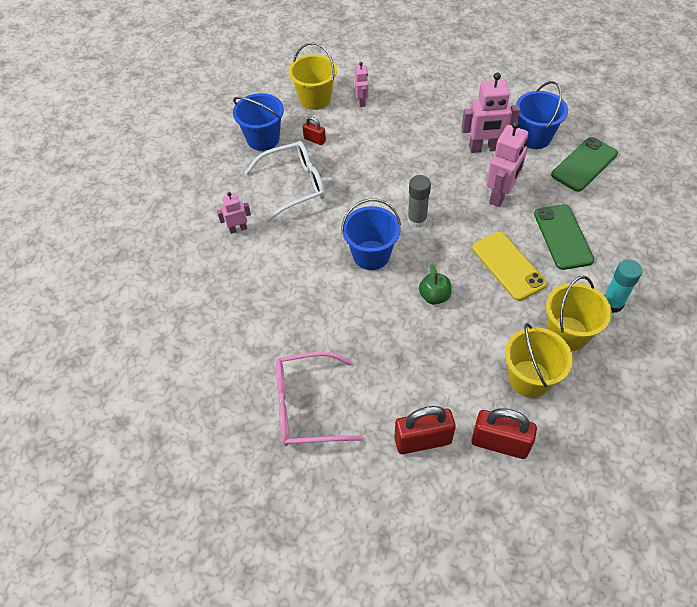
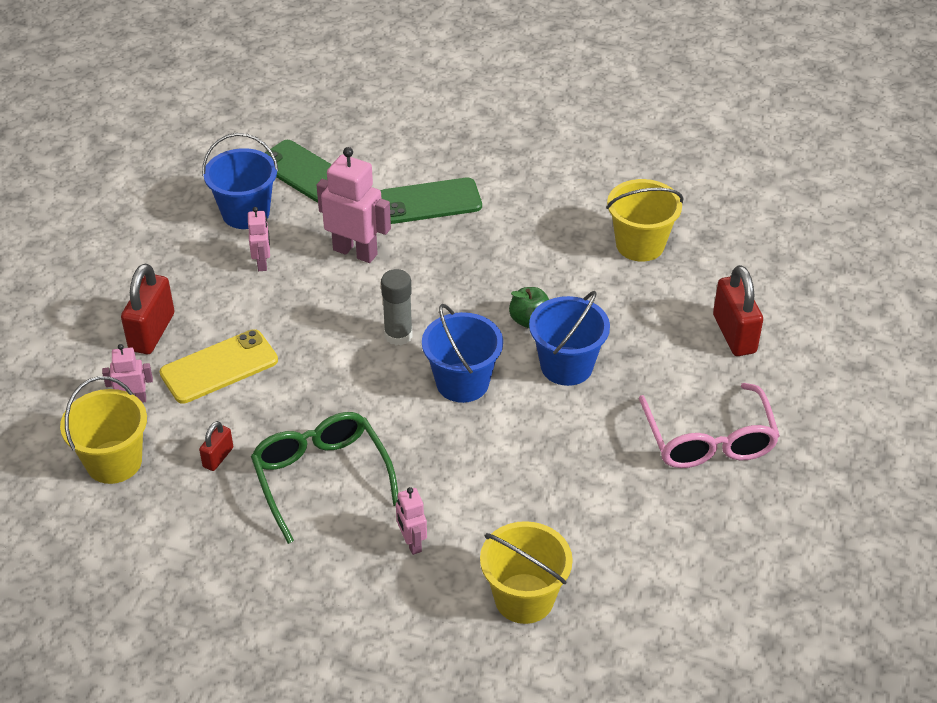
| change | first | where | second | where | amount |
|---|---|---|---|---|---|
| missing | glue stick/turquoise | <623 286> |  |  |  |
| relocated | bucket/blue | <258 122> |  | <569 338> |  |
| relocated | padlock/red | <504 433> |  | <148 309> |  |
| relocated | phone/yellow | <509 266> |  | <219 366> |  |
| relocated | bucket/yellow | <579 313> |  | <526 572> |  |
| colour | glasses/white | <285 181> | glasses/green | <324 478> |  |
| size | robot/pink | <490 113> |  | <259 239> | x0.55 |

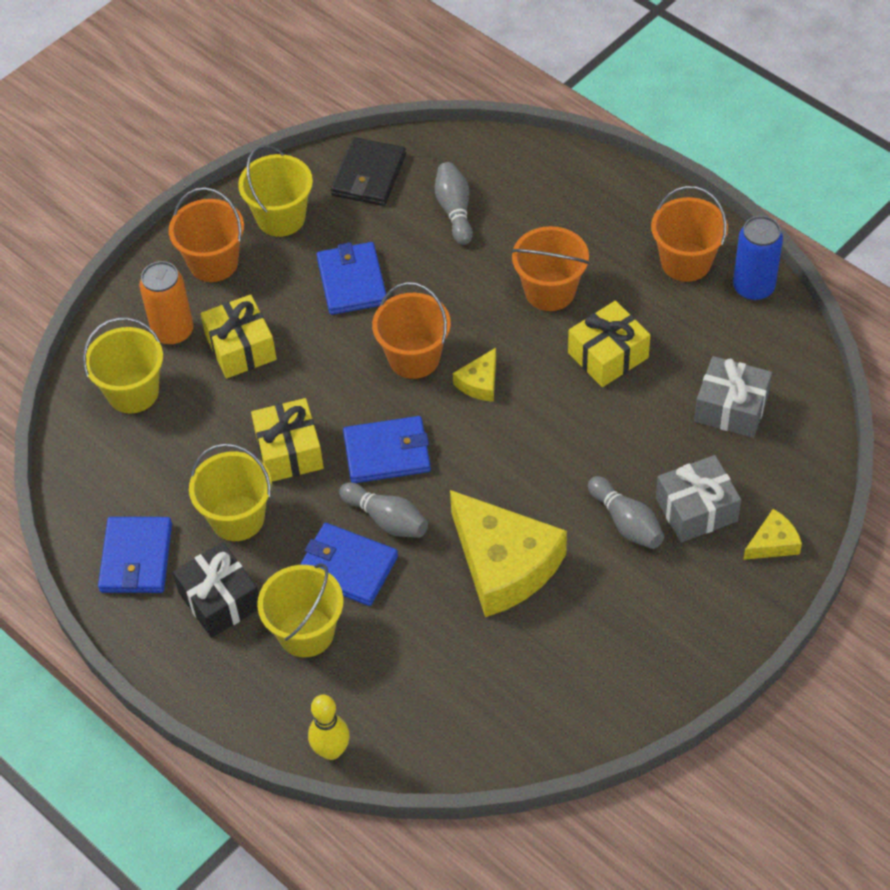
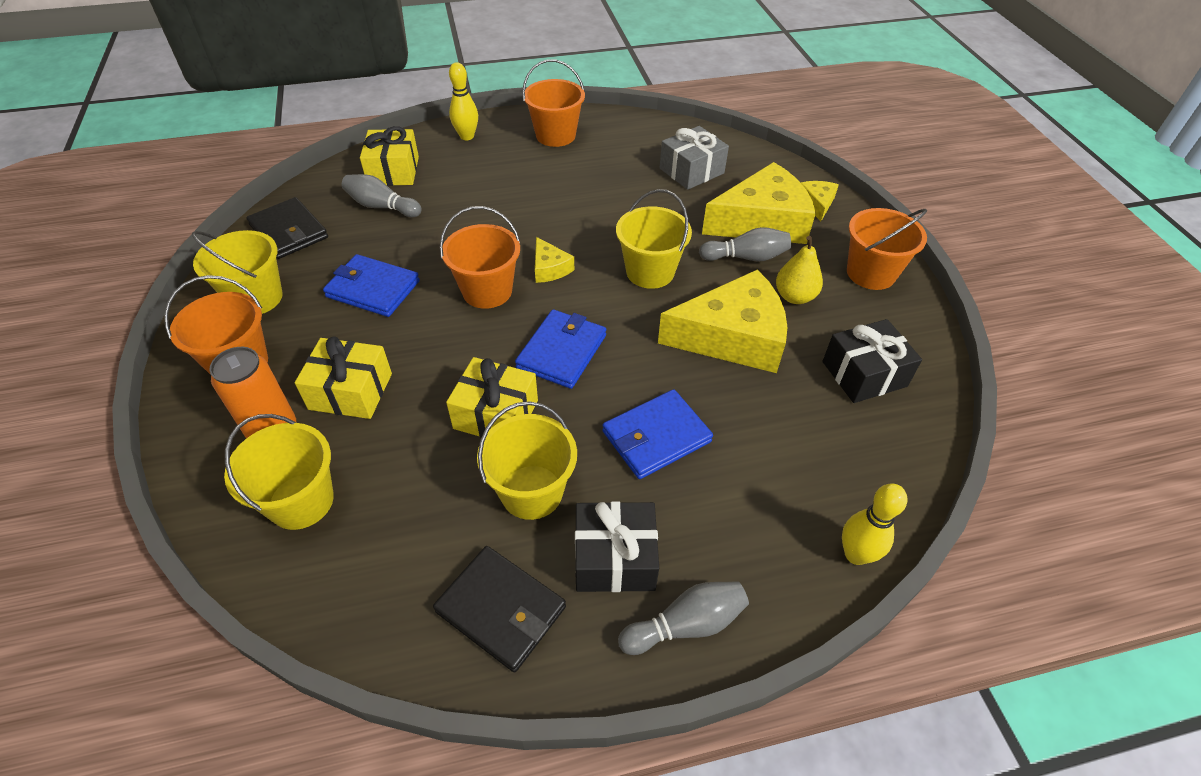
| change | first | where | second | where | amount |
|---|---|---|---|---|---|
| missing | can/blue | <758 258> |  |  |  |
| appeared |  |  | bowling pin/yellow | <463 101> |  |
| appeared |  |  | pear/yellow | <799 270> |  |
| appeared |  |  | gift/black | <872 361> |  |
| relocated | bucket/yellow | <300 610> |  | <654 239> |  |
| relocated | bowling pin/grey | <383 510> |  | <683 618> |  |
| relocated | bucket/orange | <550 268> |  | <887 249> |  |
| relocated | gift/yellow | <609 344> |  | <389 156> |  |
| exchanged | gift/grey | <698 498> | cheese/yellow | <759 203> |  |
| colour | wallet/blue | <135 555> | wallet/black | <499 609> |  |

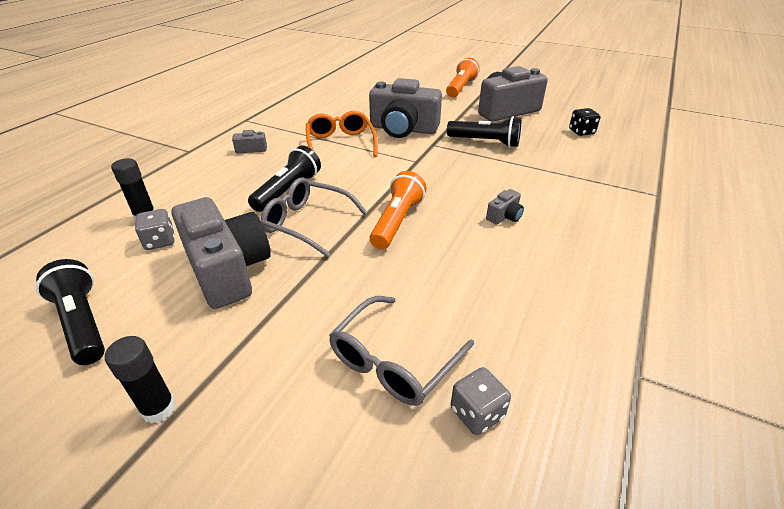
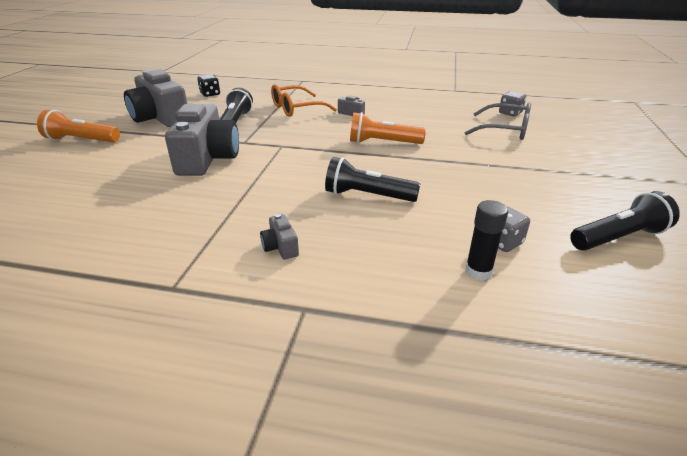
| change | first | where | second | where | amount |
|---|---|---|---|---|---|
| missing | glue stick/black | <140 380> |  |  |  |
| missing | camera/grey | <221 253> |  |  |  |
| missing | glasses/grey | <314 217> |  |  |  |
| relocated | glasses/orange | <342 134> |  | <304 100> |  |
| spun | flashlight/black | <70 312> |  | <625 221> | 150 degrees counterclockwise |

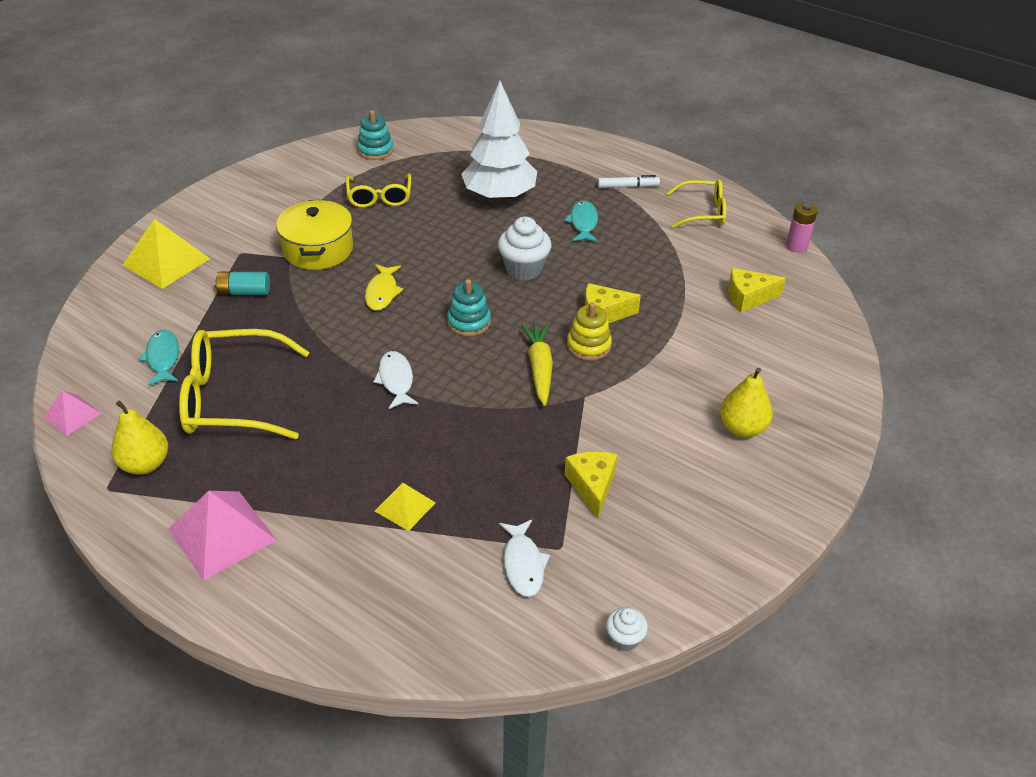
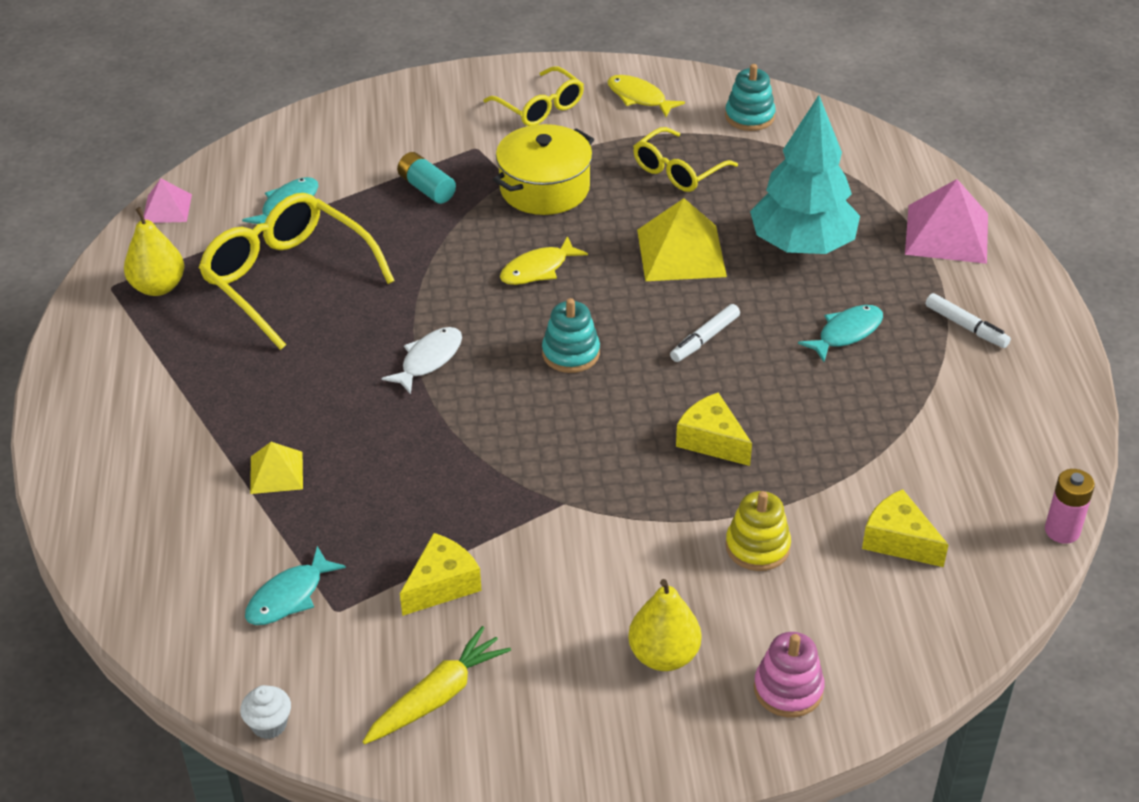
| change | first | where | second | where | amount |
|---|---|---|---|---|---|
| appeared |  |  | fish/yellow | <646 96> |  |
| appeared |  |  | stacking toy/pink | <789 674> |  |
| relocated | pyramid/yellow | <166 254> |  | <682 239> |  |
| relocated | pyramid/pink | <222 536> |  | <946 221> |  |
| relocated | carrot/yellow | <537 364> |  | <437 685> |  |
| relocated | stacking toy/yellow | <589 331> |  | <758 531> |  |
| relocated | glasses/yellow | <696 203> |  | <533 96> |  |
| exchanged | cupcake/white | <525 249> | marker/white | <705 333> |  |
| colour | tree/white | <499 141> | tree/turquoise | <805 174> |  |
| colour | fish/white | <524 558> | fish/turquoise | <295 585> |  |

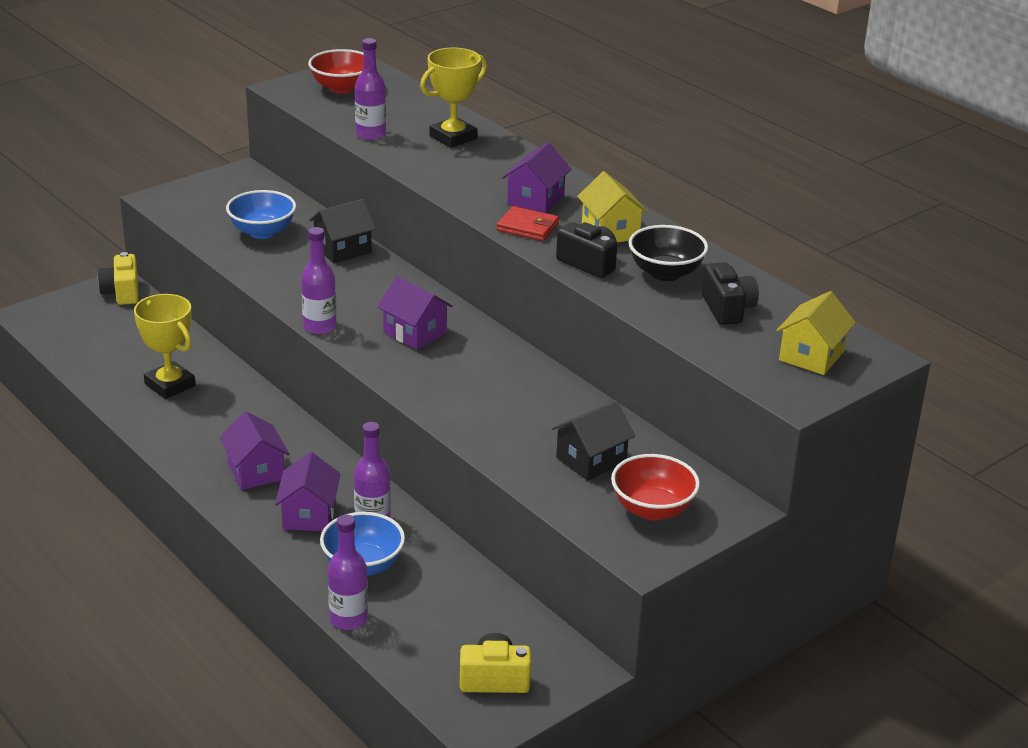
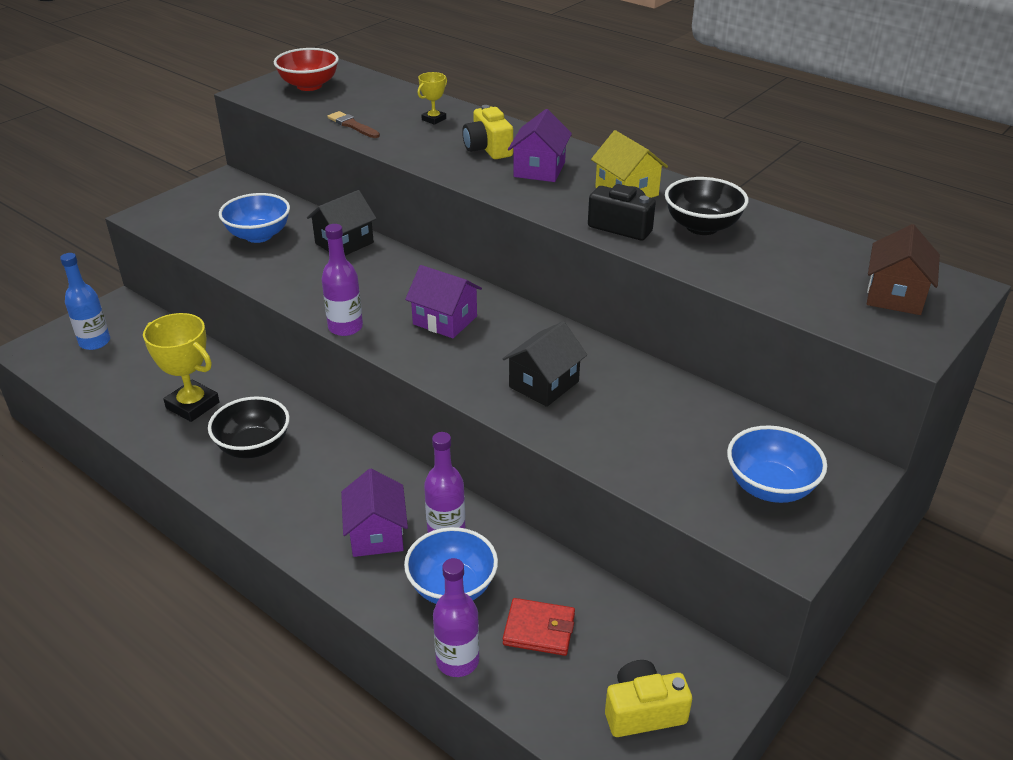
| change | first | where | second | where | amount |
|---|---|---|---|---|---|
| missing | house/purple | <255 450> |  |  |  |
| missing | camera/black | <730 293> |  |  |  |
| appeared |  |  | bottle/blue | <85 301> |  |
| appeared |  |  | bowl/black | <249 427> |  |
| relocated | camera/yellow | <118 278> |  | <487 132> |  |
| relocated | wallet/red | <528 223> |  | <539 627> |  |
| relocated | house/black | <593 440> |  | <544 364> |  |
| exchanged | bottle/purple | <370 89> | brush/brown | <353 124> |  |
| colour | bowl/red | <655 487> | bowl/blue | <777 464> |  |
| colour | house/yellow | <816 333> | house/brown | <903 269> |  |
| size | trophy/yellow | <453 98> |  | <432 98> | x0.52 |

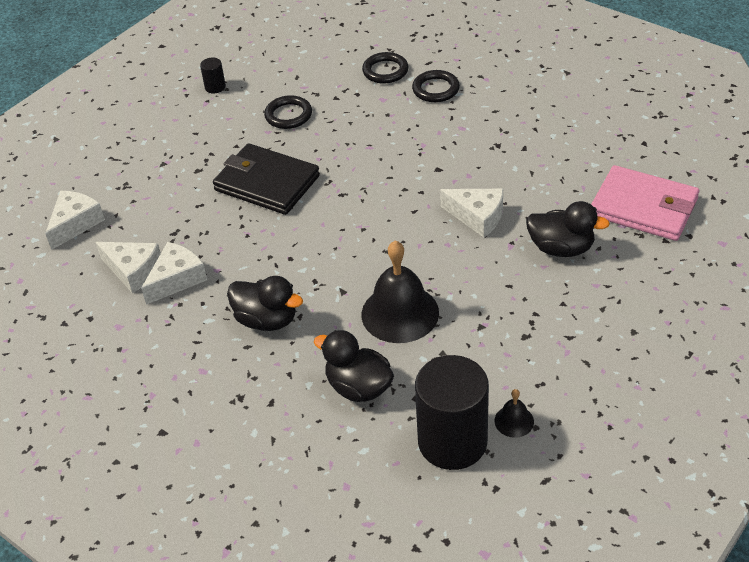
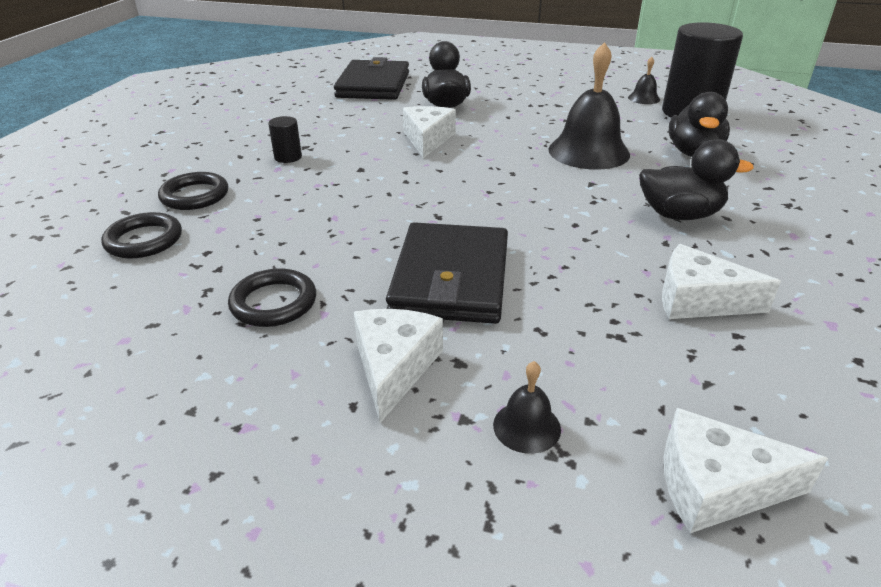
| change | first | where | second | where | amount |
|---|---|---|---|---|---|
| appeared |  |  | bell/black | <527 407> |  |
| relocated | cheese/white | <128 268> |  | <398 366> |  |
| relocated | cylinder/black | <213 75> |  | <285 139> |  |
| colour | wallet/pink | <645 203> | wallet/black | <371 78> |  |
| spun | duck/black | <265 303> |  | <696 179> | 90 degrees clockwise |

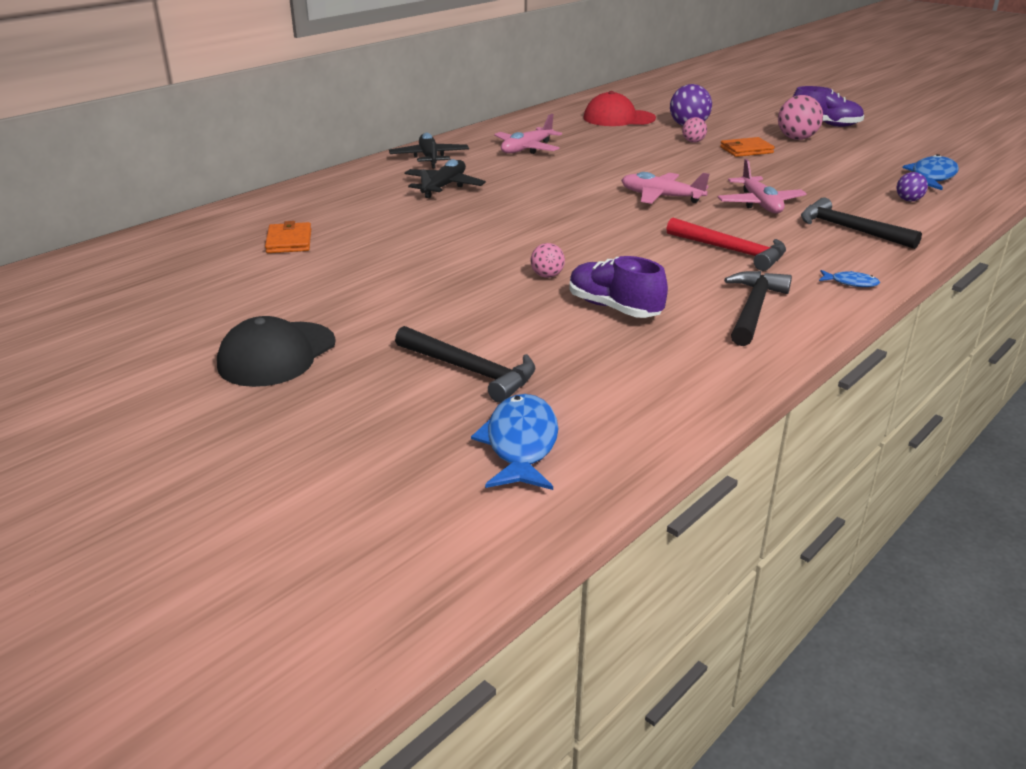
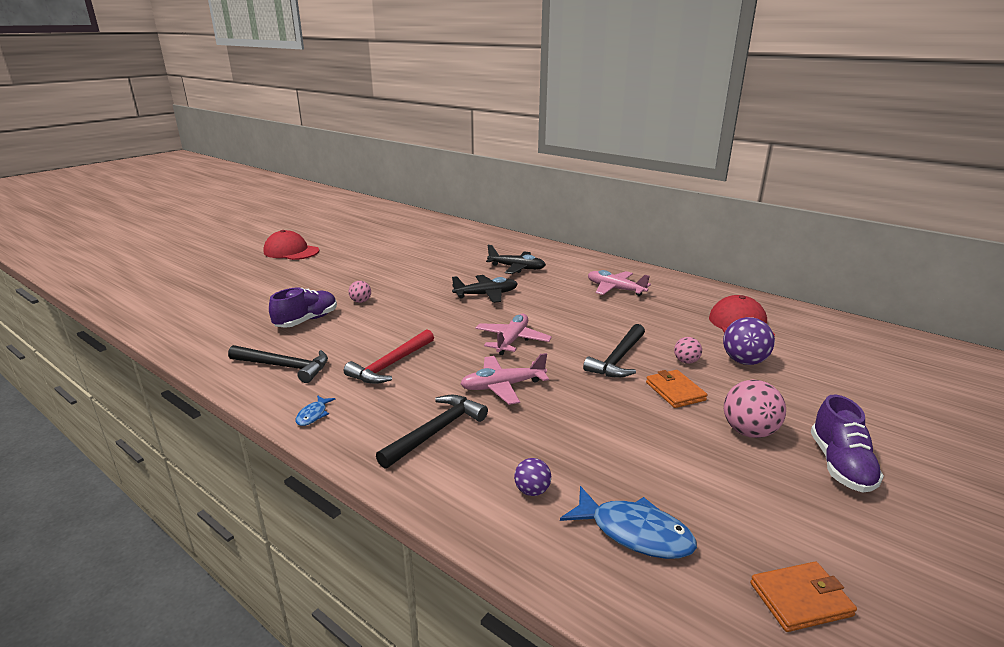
| change | first | where | second | where | amount |
|---|---|---|---|---|---|
| missing | fish/blue | <514 442> |  |  |  |
| relocated | wallet/orange | <288 237> |  | <803 597> |  |
| relocated | plane/black | <429 151> |  | <485 289> |  |
| relocated | hammer/black | <465 364> |  | <614 351> |  |
| colour | cap/black | <276 351> | cap/red | <291 245> |  |

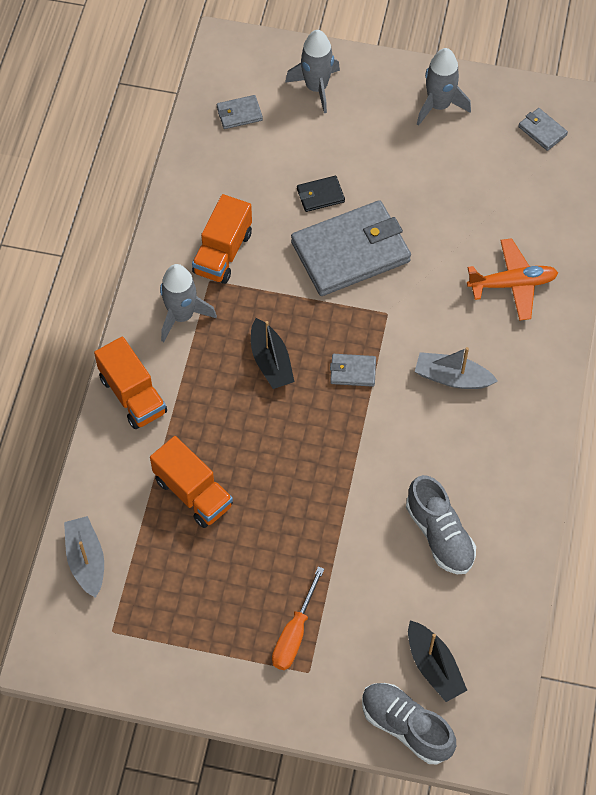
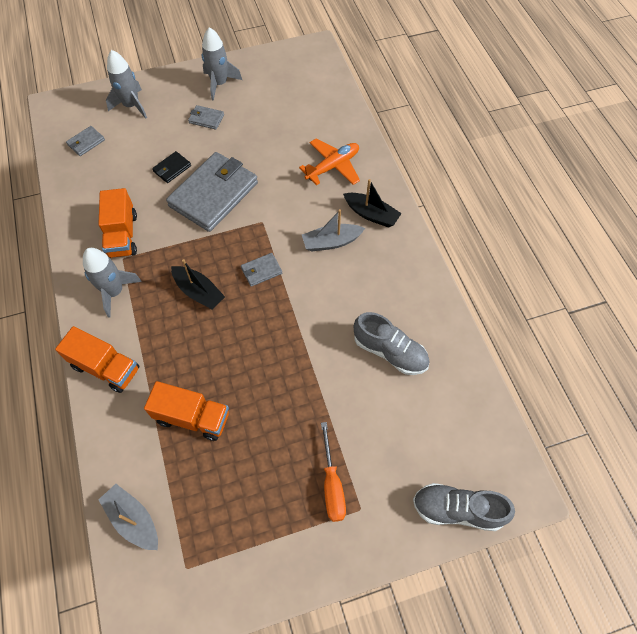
| change | first | where | second | where | amount |
|---|---|---|---|---|---|
| relocated | boat/black | <437 661> |  | <372 203> |  |
| relocated | wallet/grey | <543 129> |  | <206 117> |  |

